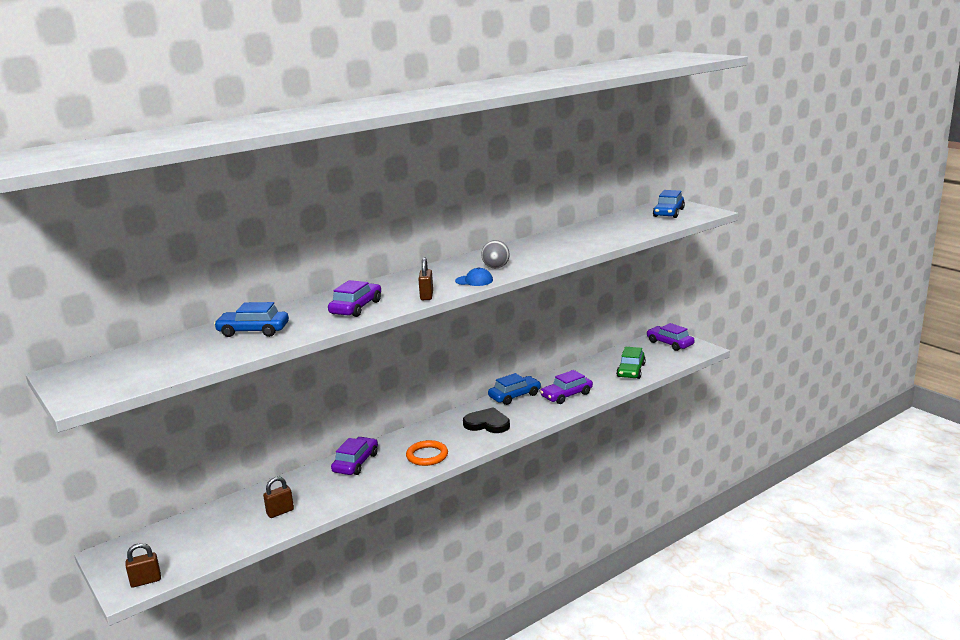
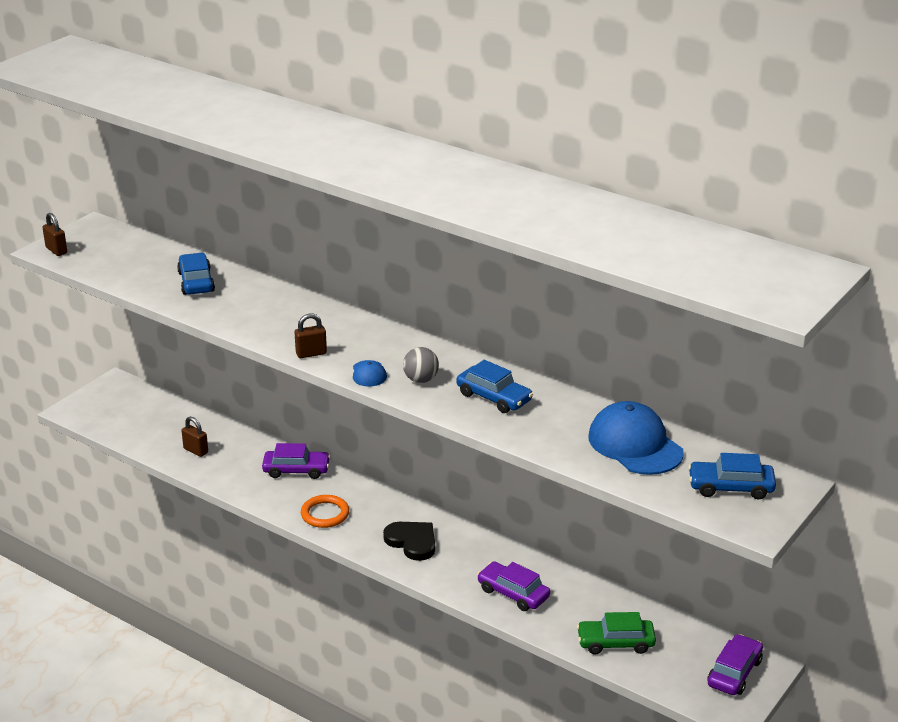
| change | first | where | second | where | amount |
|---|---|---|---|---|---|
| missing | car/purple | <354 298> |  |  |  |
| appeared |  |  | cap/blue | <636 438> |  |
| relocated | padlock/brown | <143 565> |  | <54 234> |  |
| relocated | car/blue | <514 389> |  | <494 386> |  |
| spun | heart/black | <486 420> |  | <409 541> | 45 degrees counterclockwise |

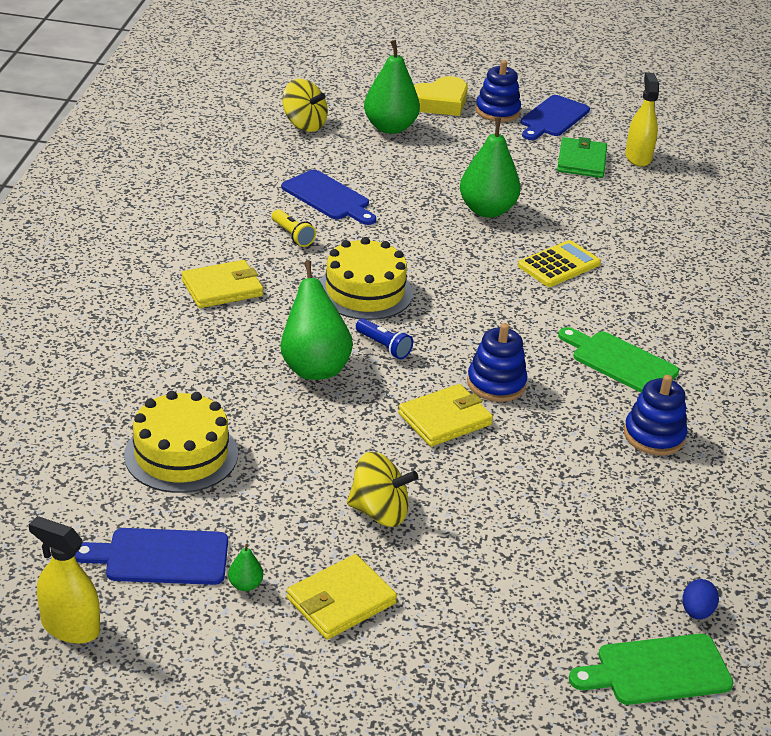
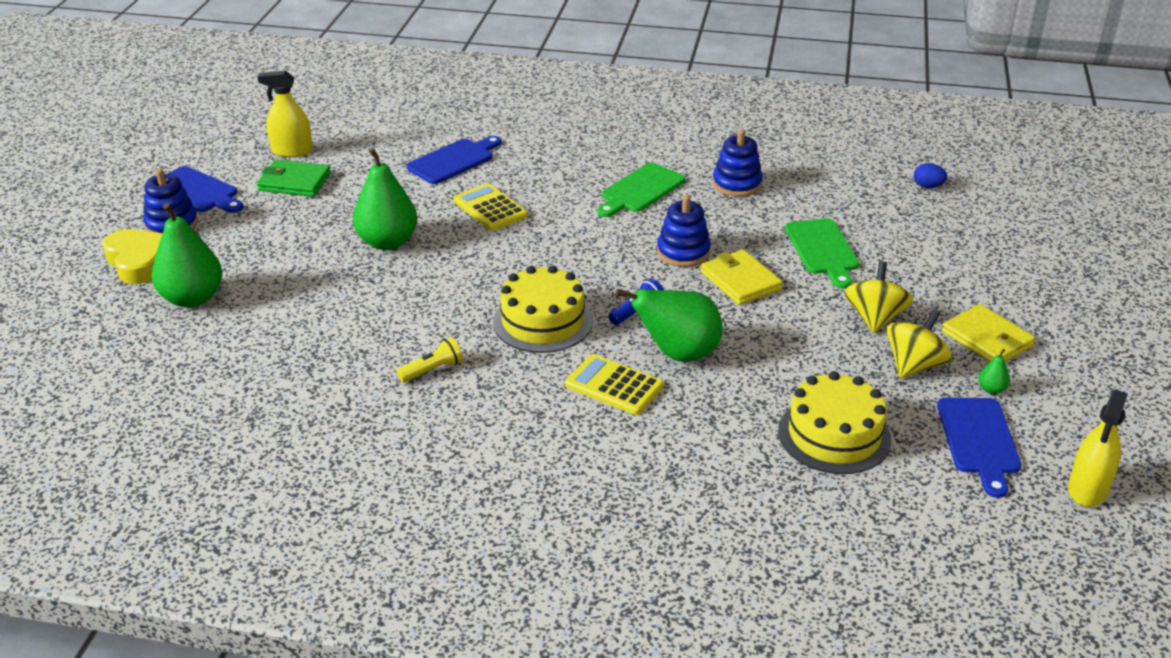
| change | first | where | second | where | amount |
|---|---|---|---|---|---|
| missing | wallet/yellow | <222 284> |  |  |  |
| appeared |  |  | calculator/yellow | <614 384> |  |
| relocated | spinning top/yellow | <305 105> |  | <919 343> |  |
| relocated | cutting board/blue | <329 197> |  | <454 160> |  |
| relocated | cutting board/green | <651 669> |  | <822 253> |  |

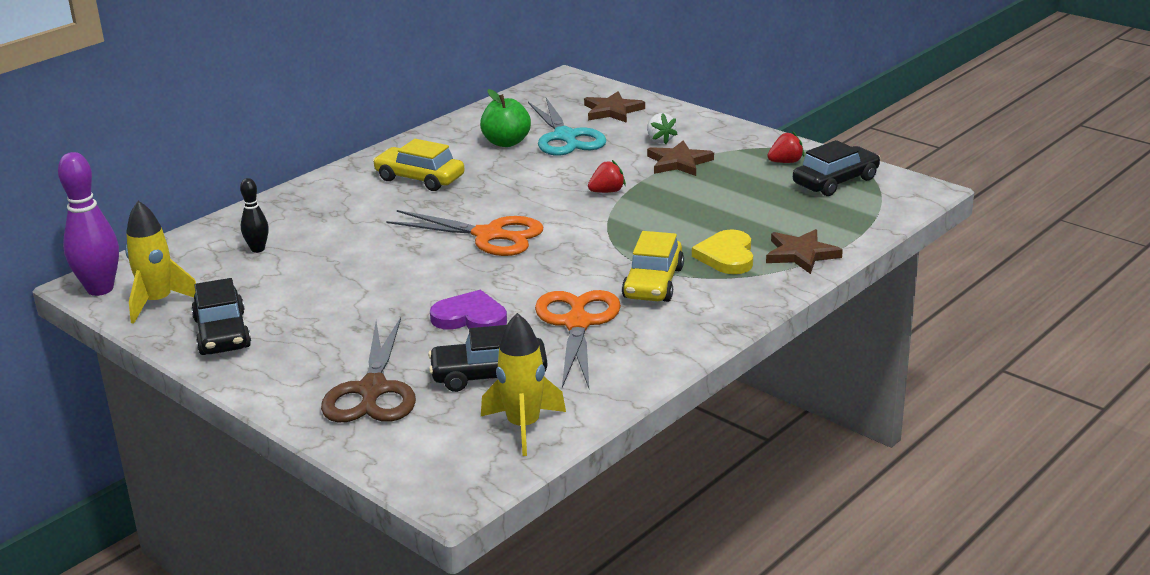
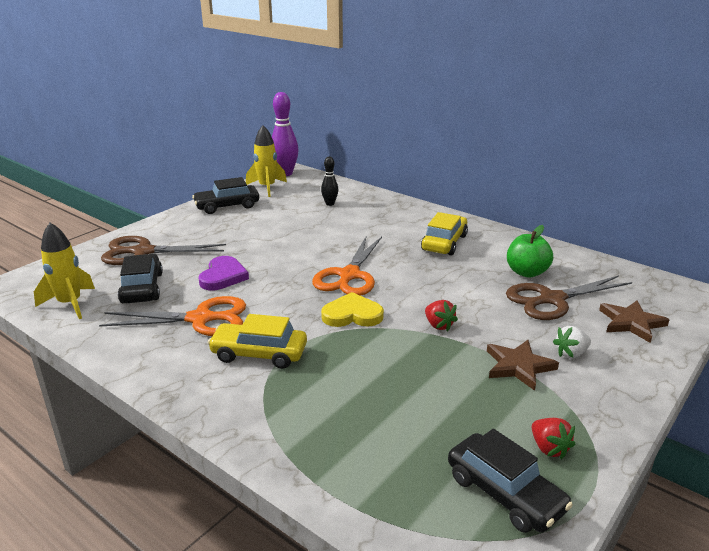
| change | first | where | second | where | amount |
|---|---|---|---|---|---|
| missing | star/brown | <804 251> |  |  |  |
| relocated | heart/yellow | <722 251> |  | <352 309> |  |
| colour | scissors/turquoise | <567 127> | scissors/brown | <569 297> |  |

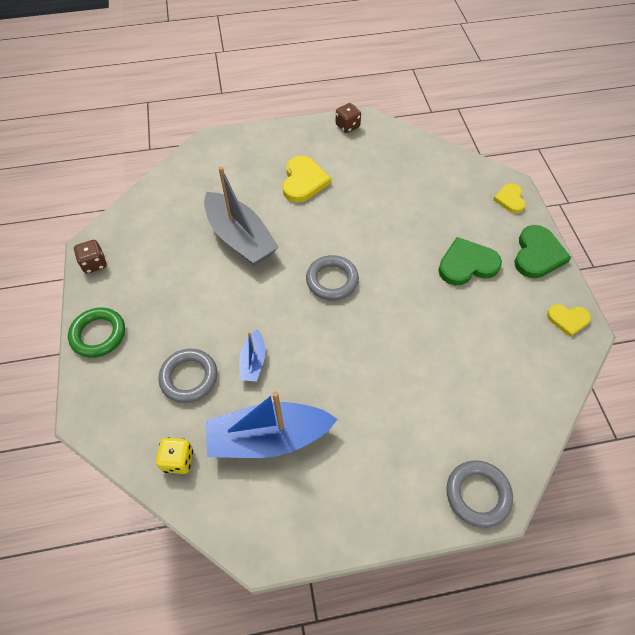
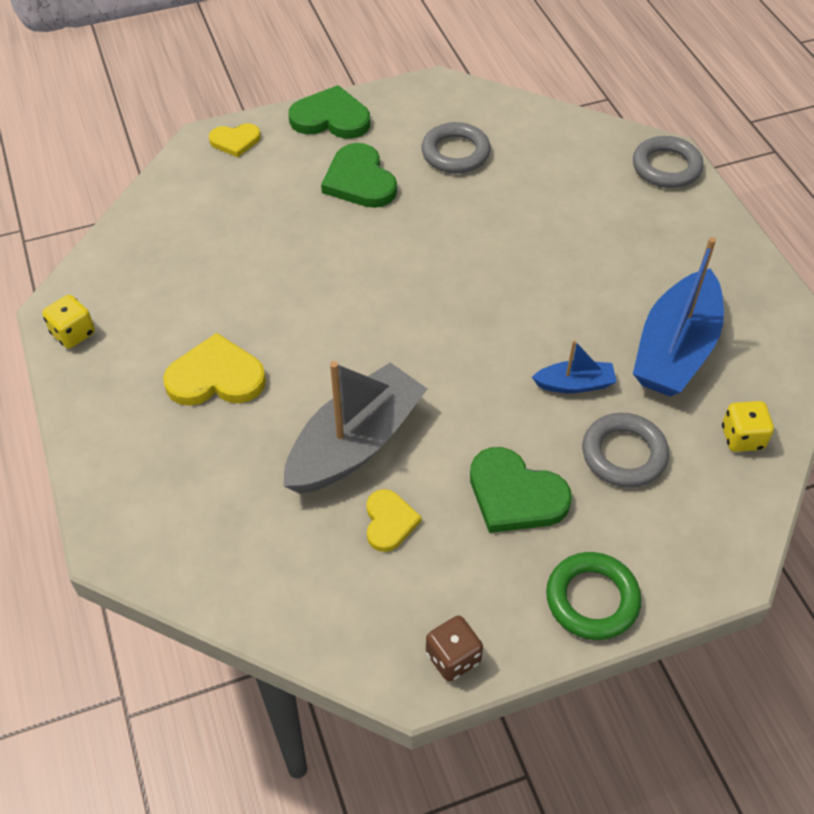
| change | first | where | second | where | amount |
|---|---|---|---|---|---|
| appeared |  |  | heart/green | <521 490> |  |
| relocated | ring/grey | <332 277> |  | <456 147> |  |
| relocated | heart/yellow | <569 320> |  | <394 520> |  |
| colour | dice/brown | <348 118> | dice/yellow | <68 321> |  |
| spun | boat/blue | <271 424> |  | <678 316> | 45 degrees clockwise |

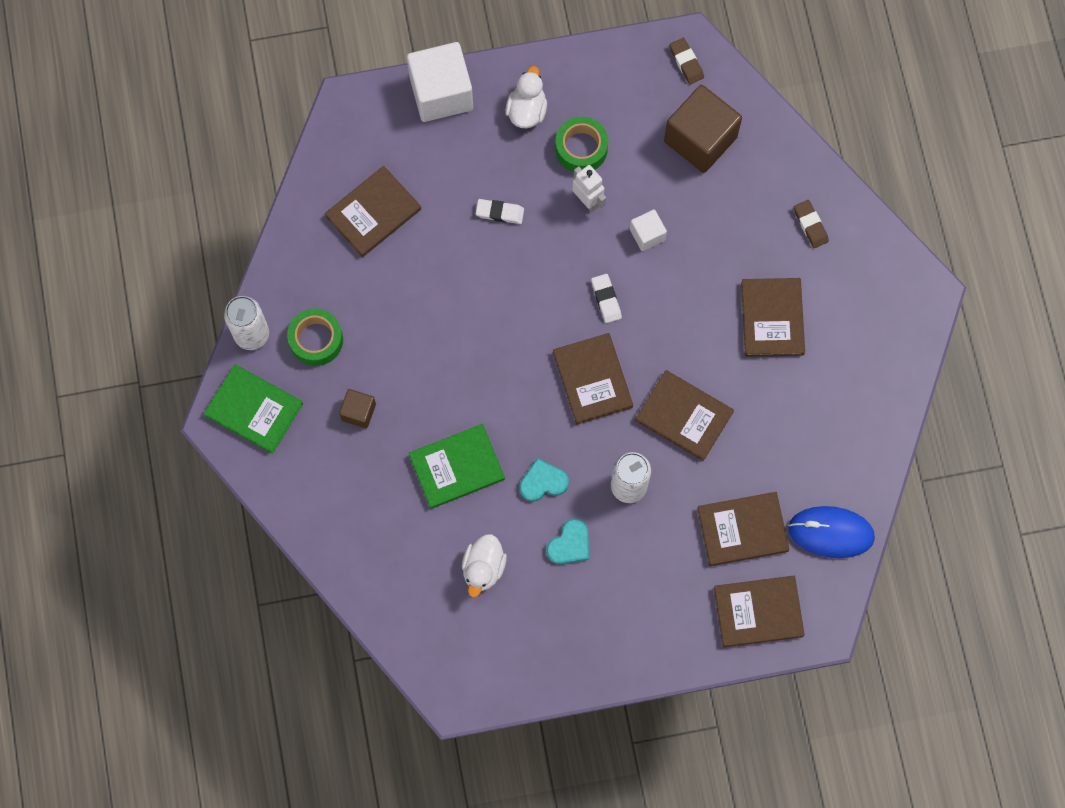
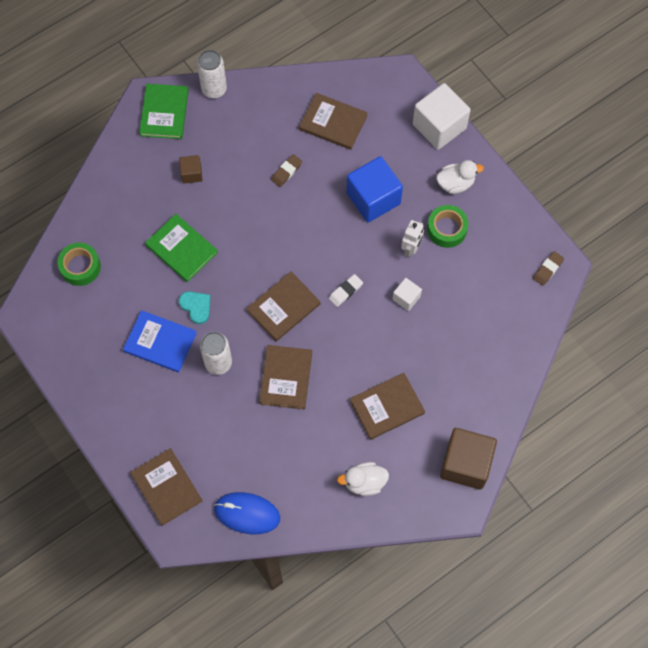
| change | first | where | second | where | amount |
|---|---|---|---|---|---|
| missing | book/brown | <743 529> |  |  |  |
| relocated | tape/green | <315 337> |  | <79 264> |  |
| relocated | duck/white | <484 565> |  | <363 479> |  |
| relocated | cube/brown | <703 129> |  | <468 459> |  |
| relocated | eraser/brown | <811 224> |  | <286 170> |  |
| exchanged | eraser/white | <500 211> | cube/blue | <374 189> |  |
| exchanged | heart/turquoise | <567 541> | book/blue | <160 341> |  |
| spun | mouse/blue | <831 532> |  | <247 513> | 60 degrees counterclockwise |

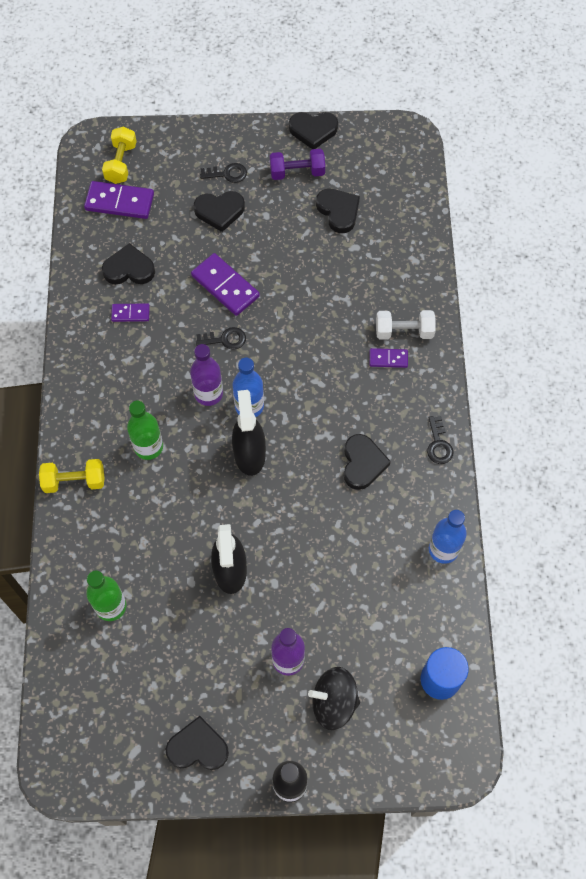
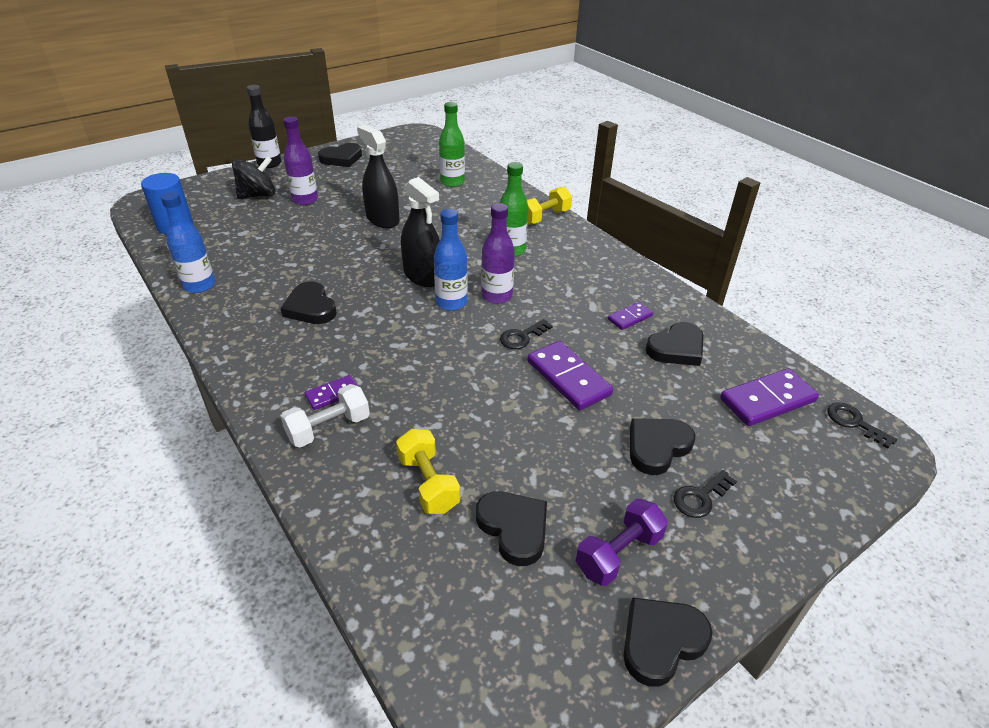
| change | first | where | second | where | amount |
|---|---|---|---|---|---|
| relocated | dumbbell/yellow | <119 155> |  | <428 471> |  |
| relocated | key/black | <440 440> |  | <862 426> |  |
| spun | domino/purple | <225 284> |  | <570 375> | 45 degrees clockwise |
| spun | heart/black | <338 210> |  | <511 528> | 150 degrees counterclockwise |

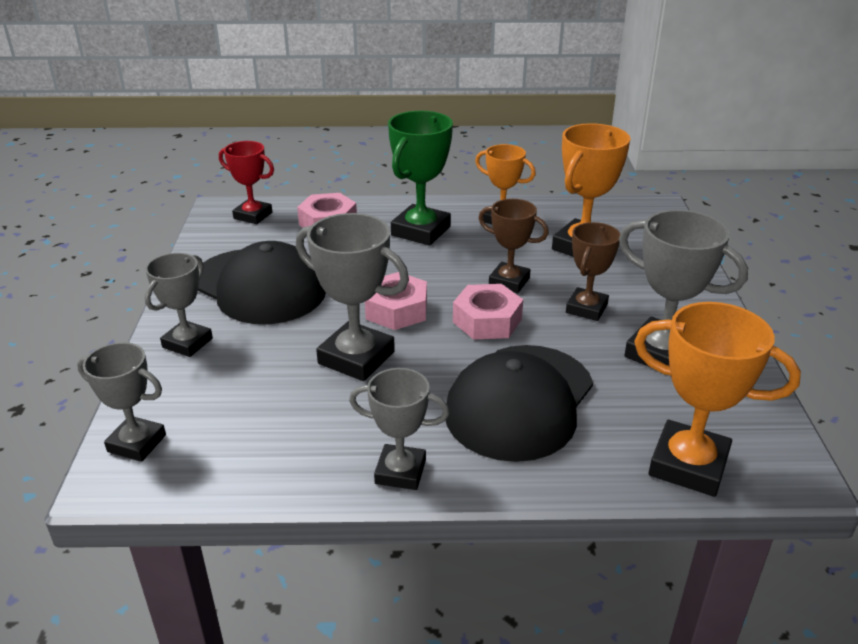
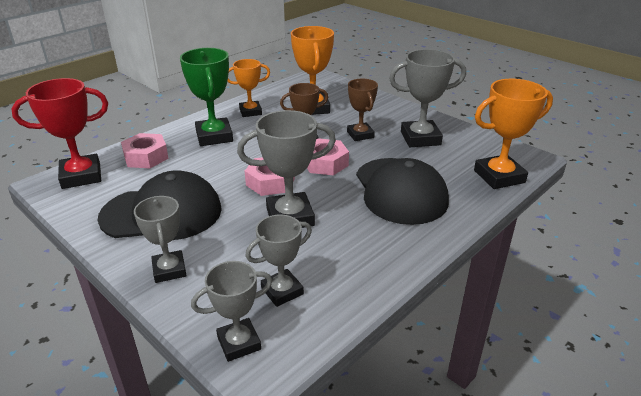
| change | first | where | second | where | amount |
|---|---|---|---|---|---|
| relocated | trophy/grey | <399 429> |  | <278 261> |  |
| size | trophy/red | <246 182> |  | <59 133> | x1.54 |

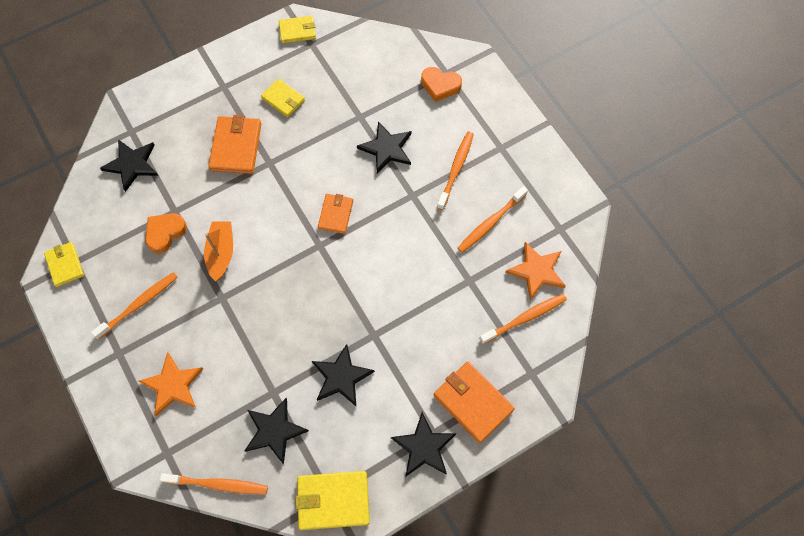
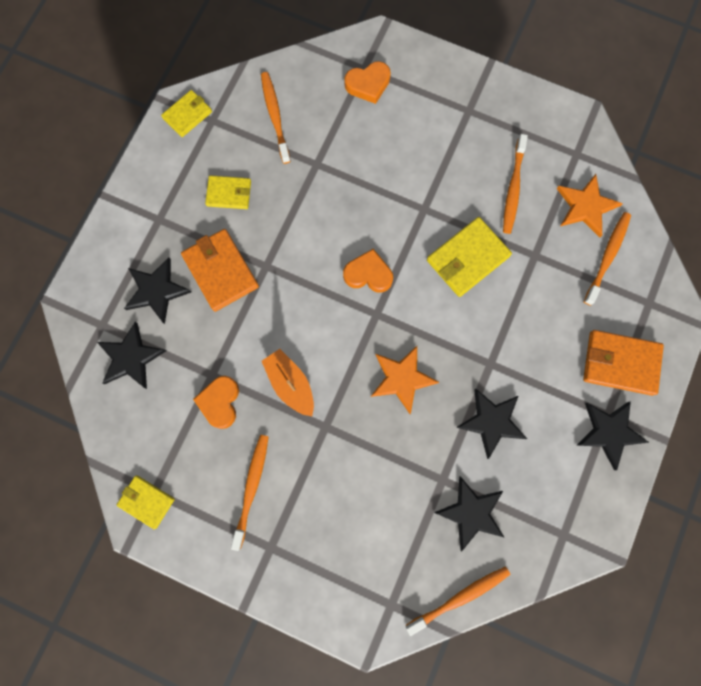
| change | first | where | second | where | amount |
|---|---|---|---|---|---|
| relocated | star/orange | <171 384> |  | <405 380> |  |
| relocated | wallet/yellow | <332 500> |  | <469 257> |  |
| relocated | star/black | <384 147> |  | <157 290> |  |
| relocated | toothbrush/orange | <455 171> |  | <276 118> |  |
| exchanged | wallet/orange | <335 214> | heart/orange | <368 271> |  |

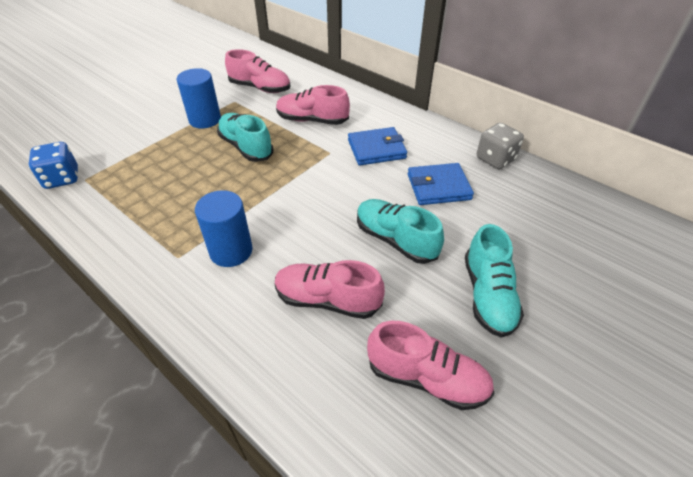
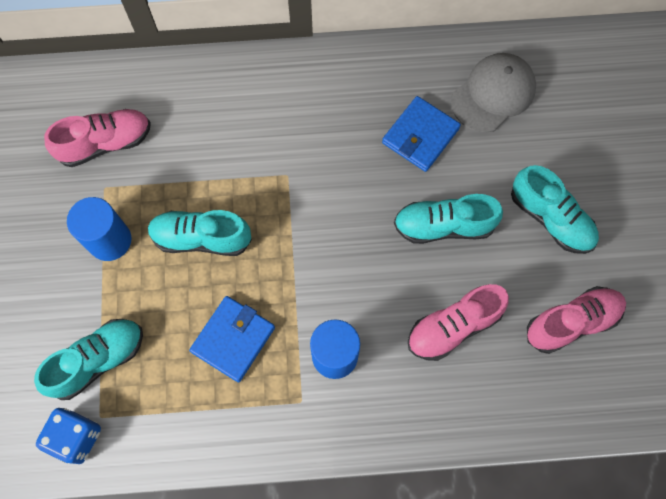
| change | first | where | second | where | amount |
|---|---|---|---|---|---|
| missing | shoe/pink | <313 105> |  |  |  |
| missing | dice/grey | <500 146> |  |  |  |
| appeared |  |  | shoe/turquoise | <88 359> |  |
| appeared |  |  | cap/grey | <493 93> |  |
| relocated | wallet/blue | <377 146> |  | <232 339> |  |

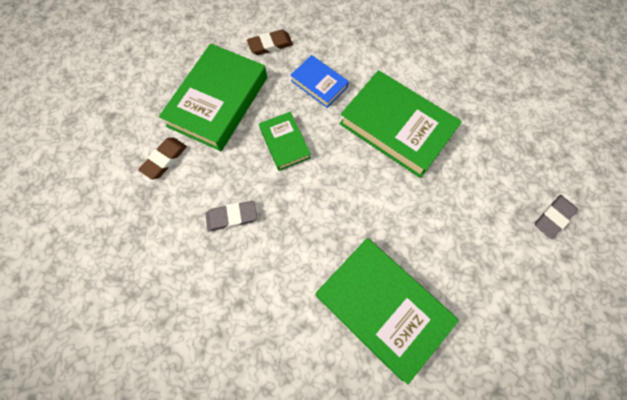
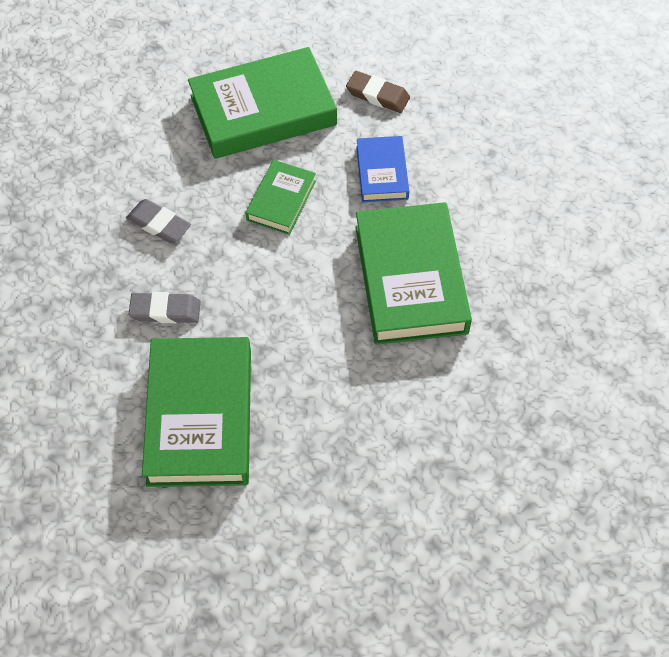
| change | first | where | second | where | amount |
|---|---|---|---|---|---|
| missing | eraser/brown | <162 158> |  |  |  |
| relocated | eraser/grey | <556 217> |  | <165 308> |  |

